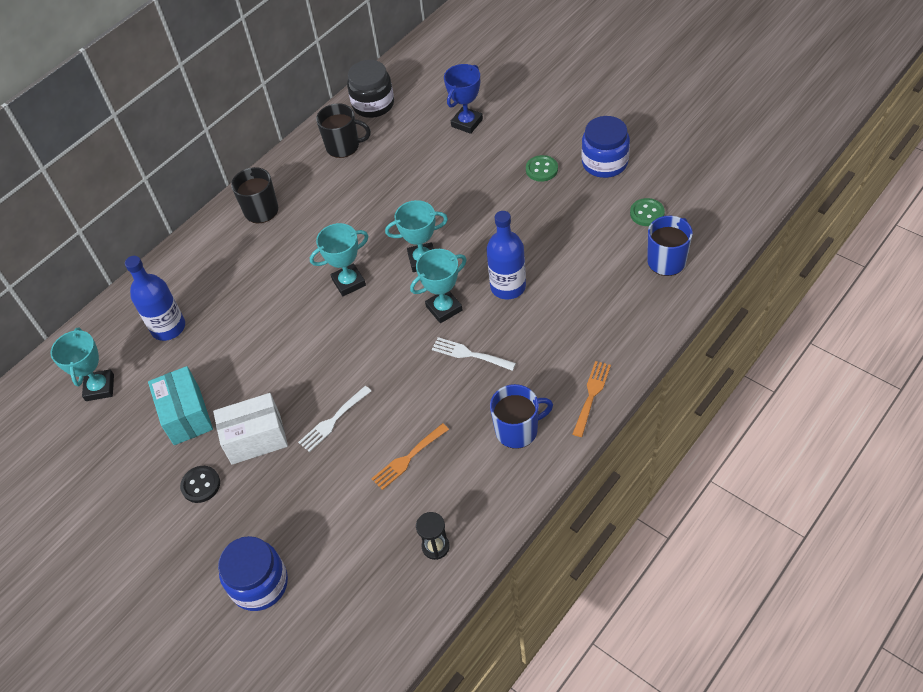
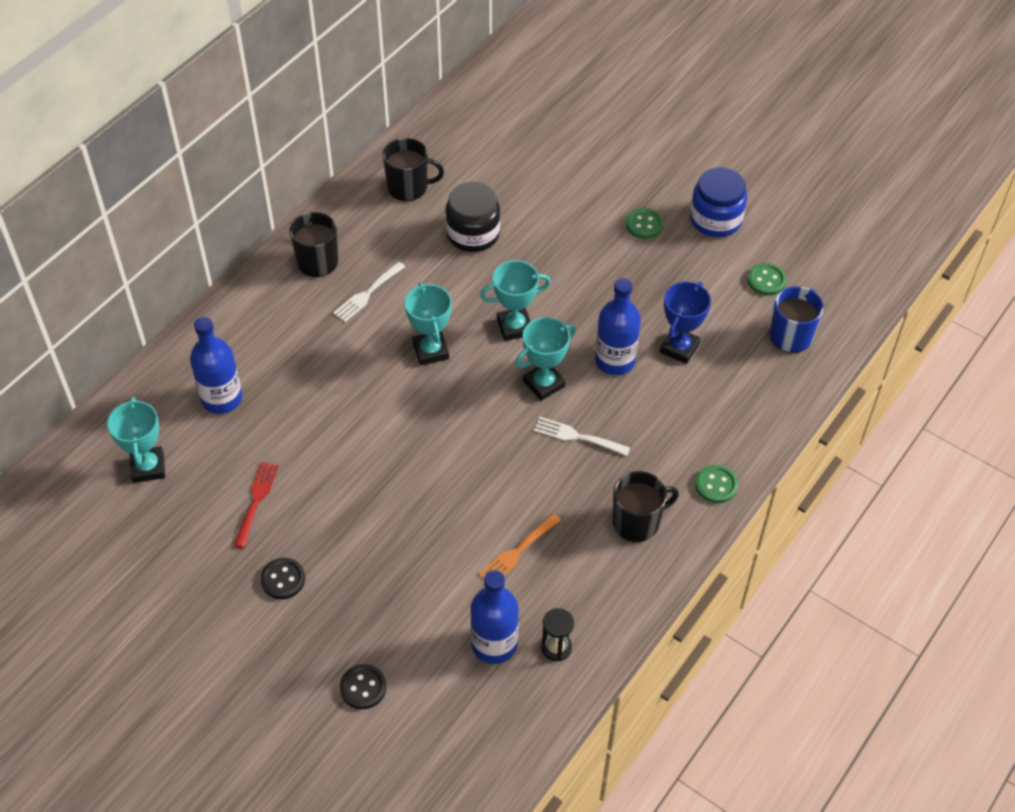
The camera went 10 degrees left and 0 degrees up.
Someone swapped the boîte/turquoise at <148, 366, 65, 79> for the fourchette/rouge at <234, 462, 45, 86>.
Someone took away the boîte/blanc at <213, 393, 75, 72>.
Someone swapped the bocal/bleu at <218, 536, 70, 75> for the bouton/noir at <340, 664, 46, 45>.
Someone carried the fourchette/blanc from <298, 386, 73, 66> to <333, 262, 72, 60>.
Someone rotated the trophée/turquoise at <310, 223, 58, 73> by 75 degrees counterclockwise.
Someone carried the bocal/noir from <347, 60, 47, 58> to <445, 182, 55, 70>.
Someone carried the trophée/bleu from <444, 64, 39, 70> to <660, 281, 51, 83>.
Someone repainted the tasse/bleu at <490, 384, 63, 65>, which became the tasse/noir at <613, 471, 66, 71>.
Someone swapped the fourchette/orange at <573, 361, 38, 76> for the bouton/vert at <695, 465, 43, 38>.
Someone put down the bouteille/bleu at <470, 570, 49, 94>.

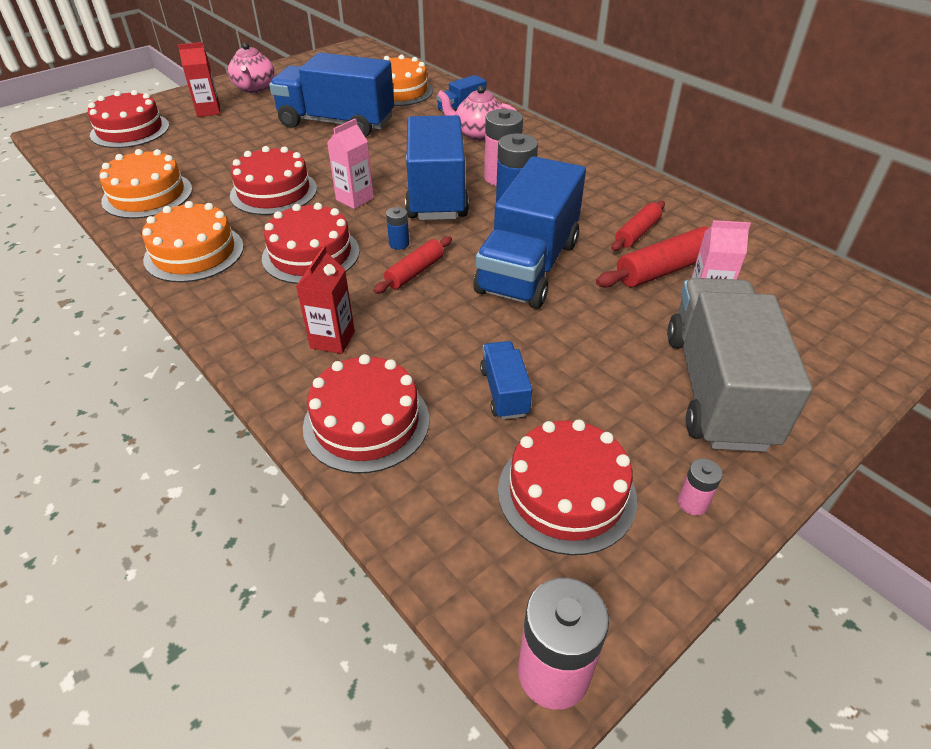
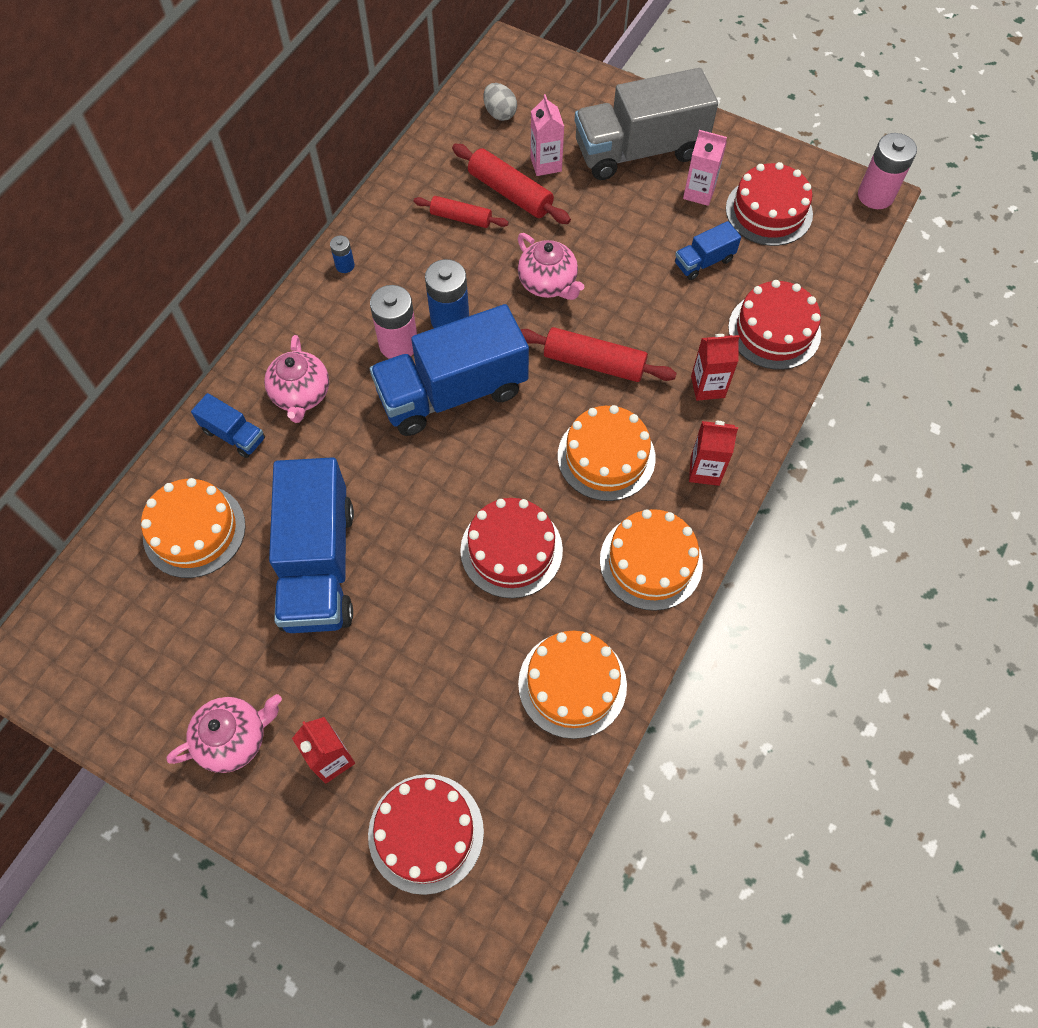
The camera went 110 degrees left and 20 degrees up.
Someone repainted the gâteau/rouge at <262, 203, 98, 81>, which became the gâteau/orange at <558, 405, 98, 96>.
Someone carried the brique de lait/rose from <327, 118, 47, 91> to <683, 130, 44, 76>.
Someone scaled the rouleau à pâtisserie/rouge at <374, 236, 78, 58> by 1.54.
Someone carried the pile/bleu from <386, 207, 23, 43> to <330, 236, 25, 37>.
Someone swapped the camion/bleu at <474, 156, 112, 153> for the théière/rose at <518, 233, 66, 67>.
Someone took away the pile/rose at <678, 458, 45, 57>.
Someone put down the œuf/gris at <483, 83, 34, 38>.
Someone put down the brique de lait/rouge at <689, 421, 49, 65>.

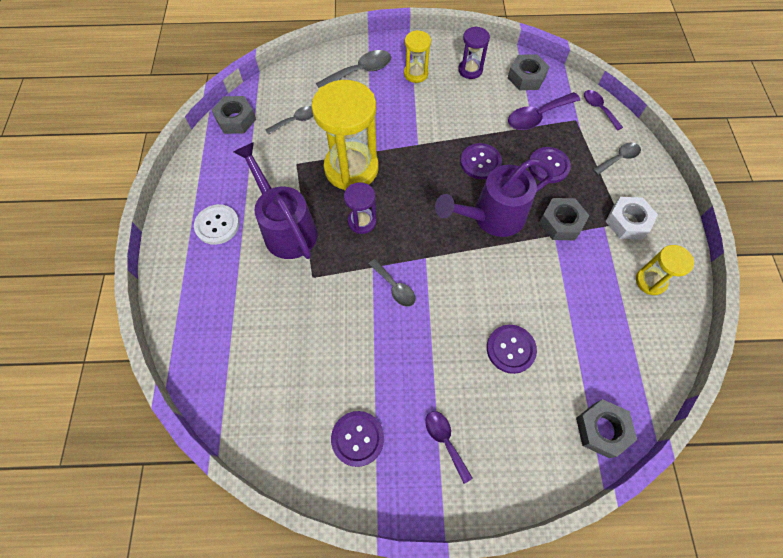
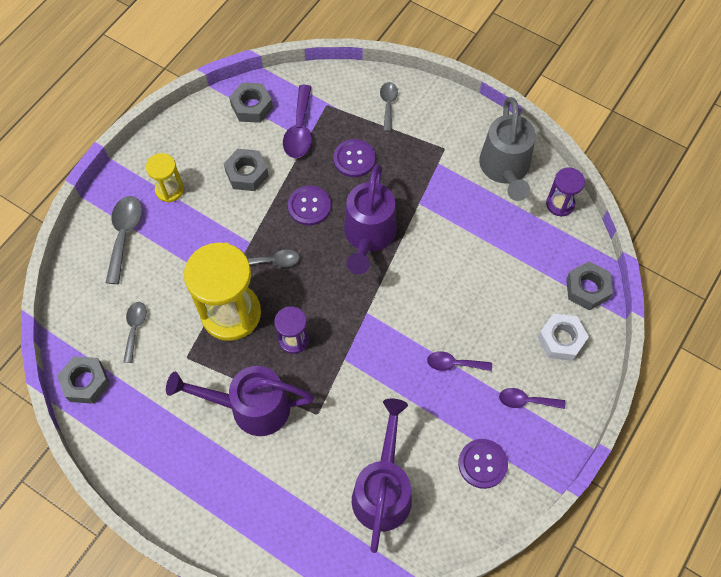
The camera went 55 degrees left and 0 degrees up.
Someone took away the bouton/blanc at <194, 204, 45, 41>.
Someone carried the cuillère/gris from <368, 259, 48, 48> to <247, 250, 52, 17>.
Someone carried the sablier/violet from <458, 26, 32, 53> to <546, 167, 39, 50>.
Someone took away the bouton/violet at <487, 325, 50, 49>.
Someone carried the écrou/gris from <539, 198, 50, 42> to <224, 149, 45, 42>.
Someone carried the cuillère/violet from <584, 90, 39, 41> to <427, 351, 65, 20>.
Someone carried the écrou/blanc from <605, 197, 53, 43> to <538, 313, 51, 48>.
Someone swapped the sablier/jaune at <636, 245, 58, 50> for the arrosoir/gris at <479, 97, 57, 104>.
Someone put down the arrosoir/violet at <352, 399, 60, 154>.

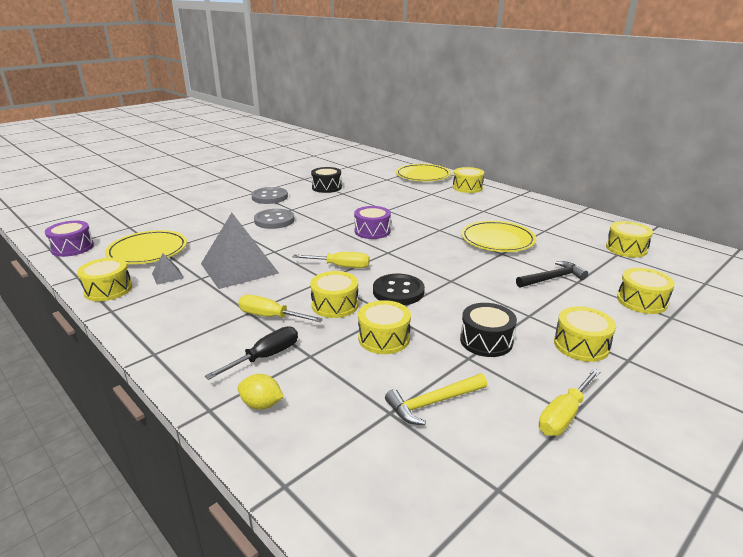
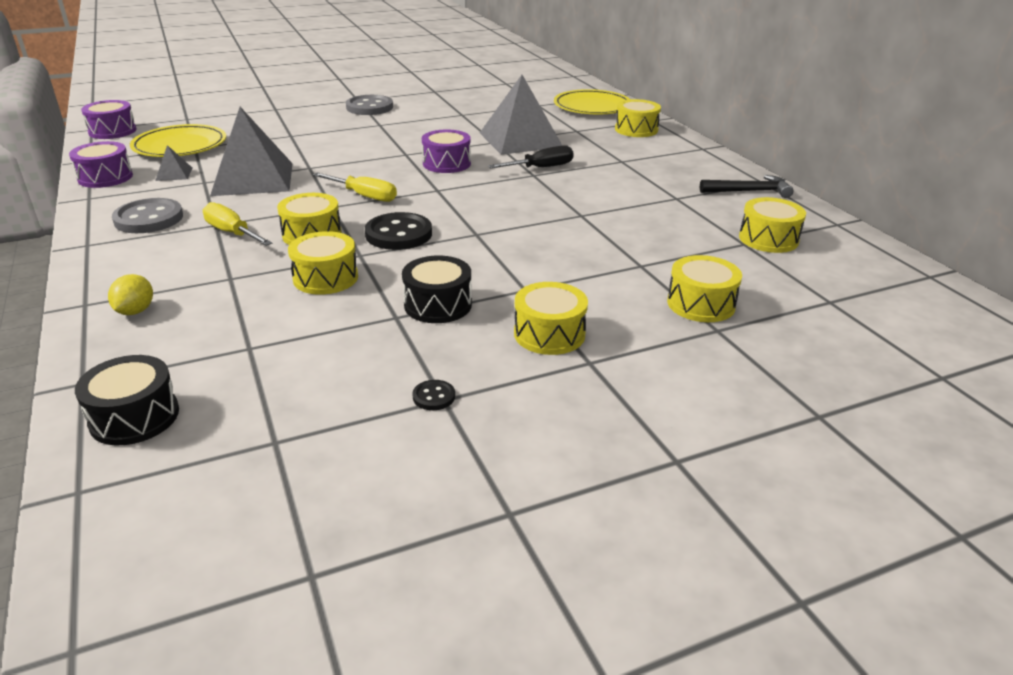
The camera went 20 degrees right and 5 degrees up.
Someone repainted the tambour/jaune at <77, 257, 55, 45>, which became the tambour/violet at <69, 141, 64, 47>.
Someone carried the tournevis/noir from <205, 326, 93, 54> to <488, 145, 86, 23>.
Someone rotated the citron/jaune at <237, 374, 47, 35> by 60 degrees clockwise.
Someone carried the bouton/gris from <254, 209, 41, 20> to <112, 198, 71, 35>.
Someone carried the tambour/noir from <311, 167, 31, 26> to <75, 355, 104, 90>.
Someone took away the marteau/jaune at <385, 374, 102, 51>.
Someone took away the assiette/jaune at <461, 221, 75, 31>.
Someone carried the marteau/noir from <516, 261, 72, 27> to <700, 175, 93, 23>.
Someone swapped the tournevis/jaune at <539, 369, 61, 67> for the bouton/noir at <412, 380, 43, 30>.
Someone put down the pyramide/gris at <480, 75, 82, 80>.

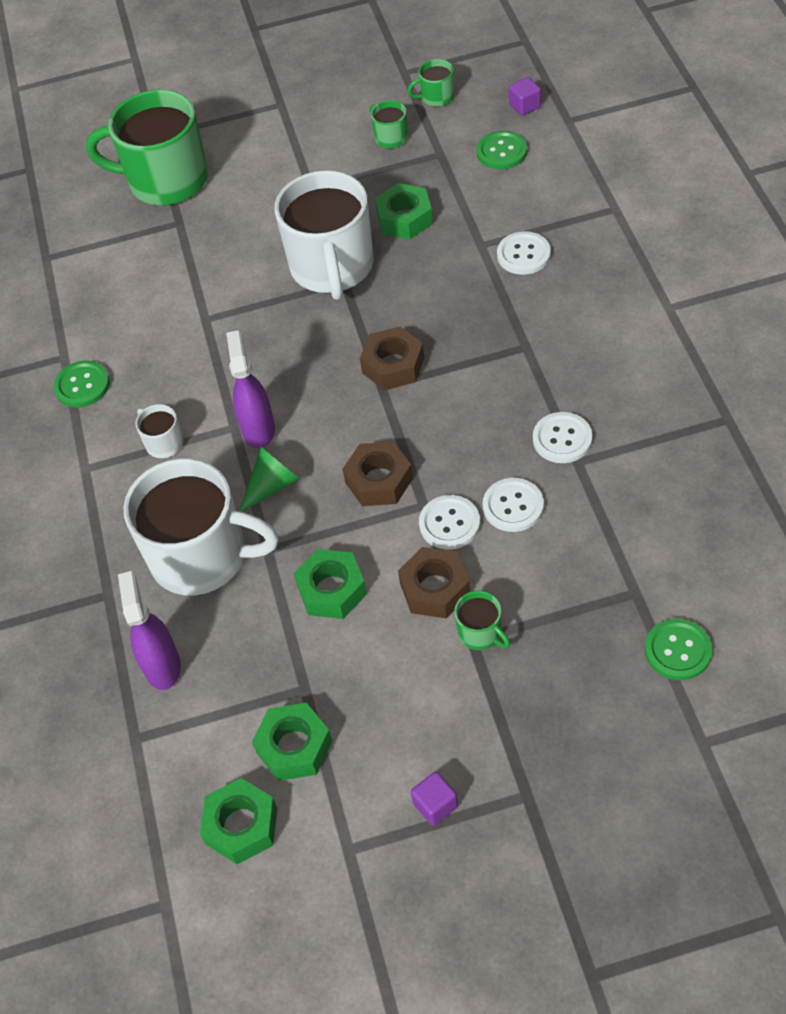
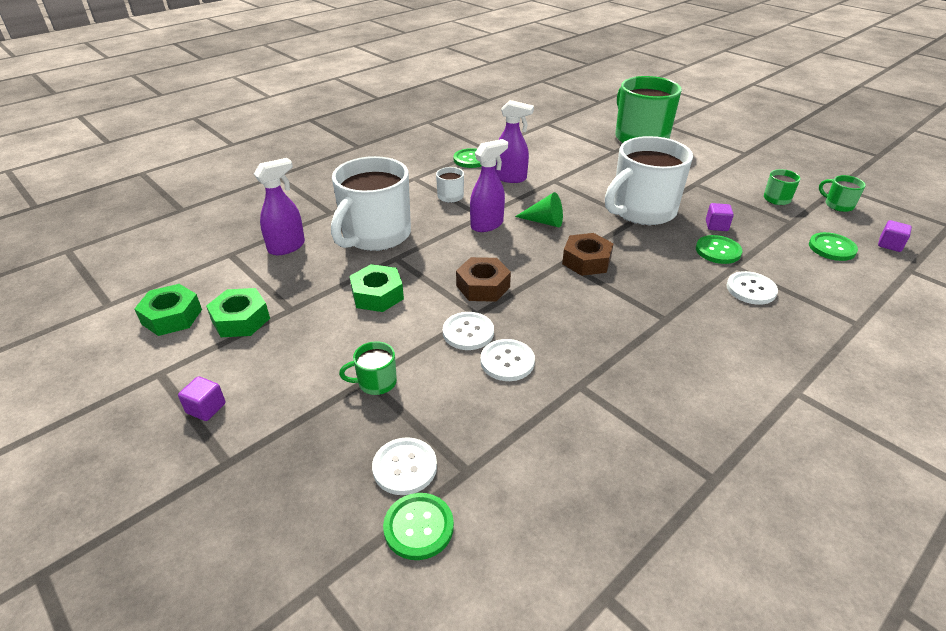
The camera went 55 degrees right and 15 degrees down.
Someone rotated the tasse/blanc at <123, 459, 156, 136> by 45 degrees clockwise.
Someone carried the cône/vert from <239, 447, 61, 65> to <515, 192, 48, 35>.
Someone swapped the écrou/vert at <375, 183, 58, 56> for the cube/violet at <706, 203, 28, 28>.
Someone took away the écrou/marron at <398, 547, 72, 72>.
Someone rotated the tasse/vert at <454, 591, 57, 59> by 60 degrees clockwise.
Someone carried the bouton/blanc from <533, 412, 59, 51> to <372, 437, 65, 58>.
Someone put down the vaporisateur/violet at <495, 100, 39, 83>.
Someone put down the bouton/vert at <696, 235, 46, 29>.

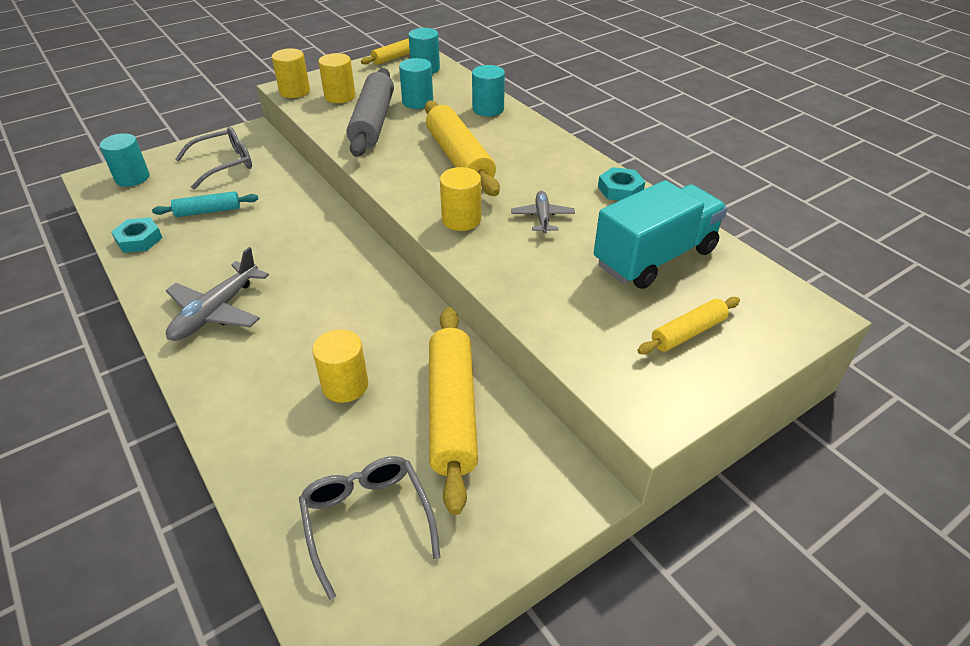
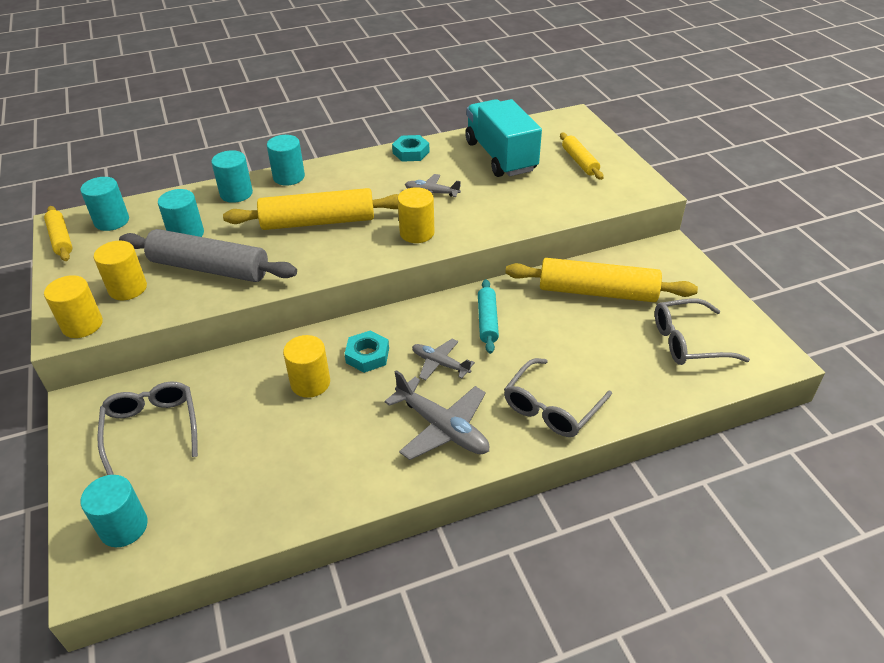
The camera went 75 degrees left and 0 degrees up.
Someone carried the écrou/turquoise from <111, 217, 51, 36> to <345, 330, 44, 43>.
Someone carried the rouleau à pâtisserie/turquoise from <152, 191, 106, 26> to <478, 279, 21, 75>.
Someone carried the cylindre/jaune from <312, 329, 56, 74> to <283, 335, 47, 63>.
Someone put down the cylindre/turquoise at <267, 135, 38, 51>.
Someone put down the avion/gris at <412, 339, 63, 41>.
Someone put down the lunettes/gris at <504, 358, 108, 79>.

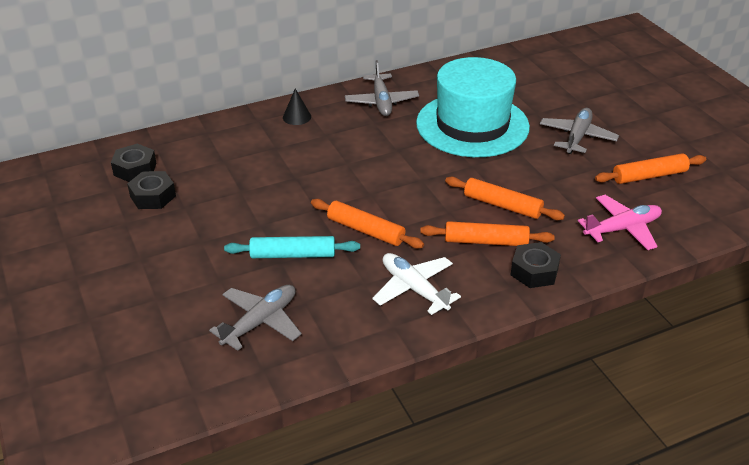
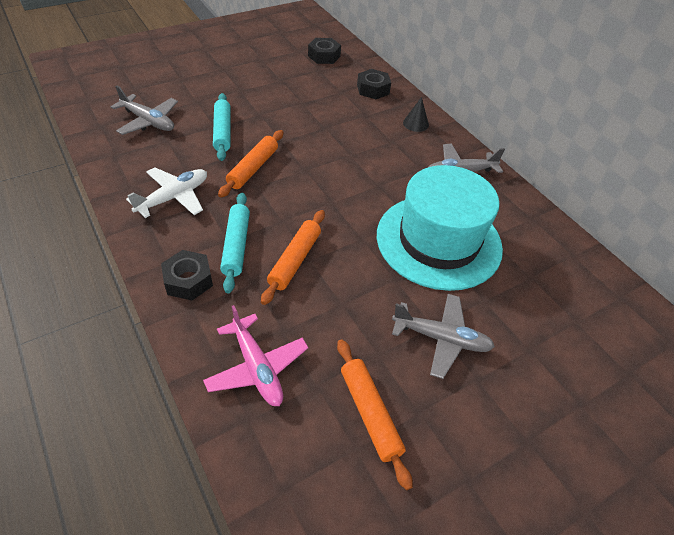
The camera went 80 degrees right and 10 degrees up.
Someone carried the écrou/noir from <127, 171, 49, 38> to <357, 69, 34, 30>.
Someone repainted the rouleau à pâtisserie/orange at <420, 221, 135, 25>, which became the rouleau à pâtisserie/turquoise at <220, 193, 30, 100>.

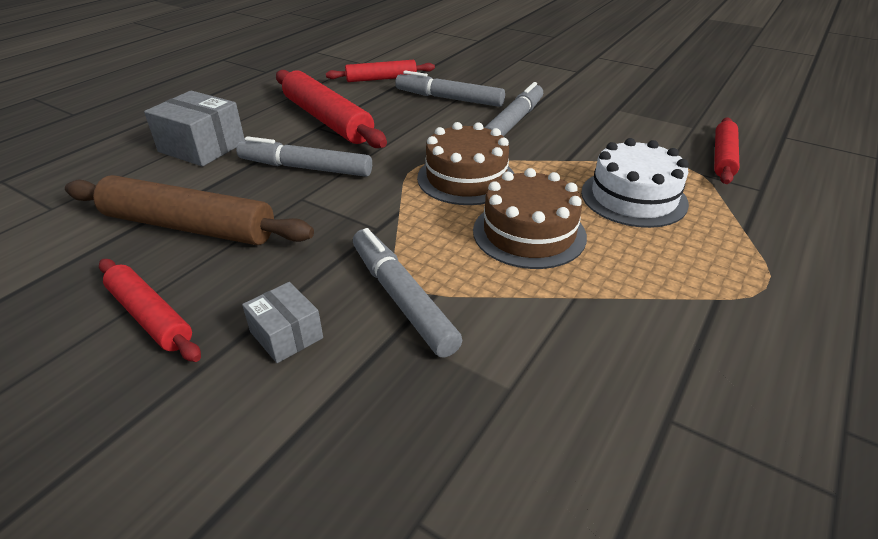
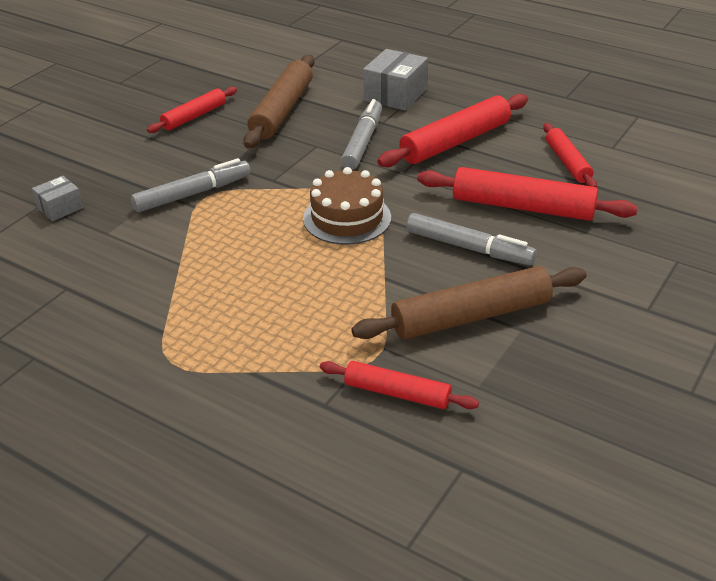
The camera went 90 degrees right and 0 degrees up.
Someone carried the boîte/gris from <242, 282, 81, 81> to <32, 176, 51, 45>.
Someone swapped the feutre/gris at <395, 70, 110, 37> for the rouleau à pâtisserie/rouge at <417, 167, 221, 54>.
Someone took away the gâteau/marron at <473, 168, 114, 101>.
Someone took away the gâteau/blanc at <581, 138, 108, 90>.
Someone put down the rouleau à pâtisserie/marron at <351, 266, 236, 73>.

